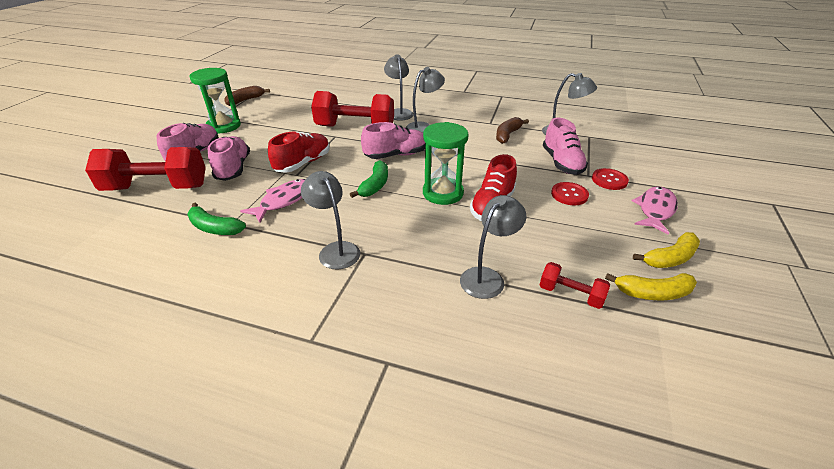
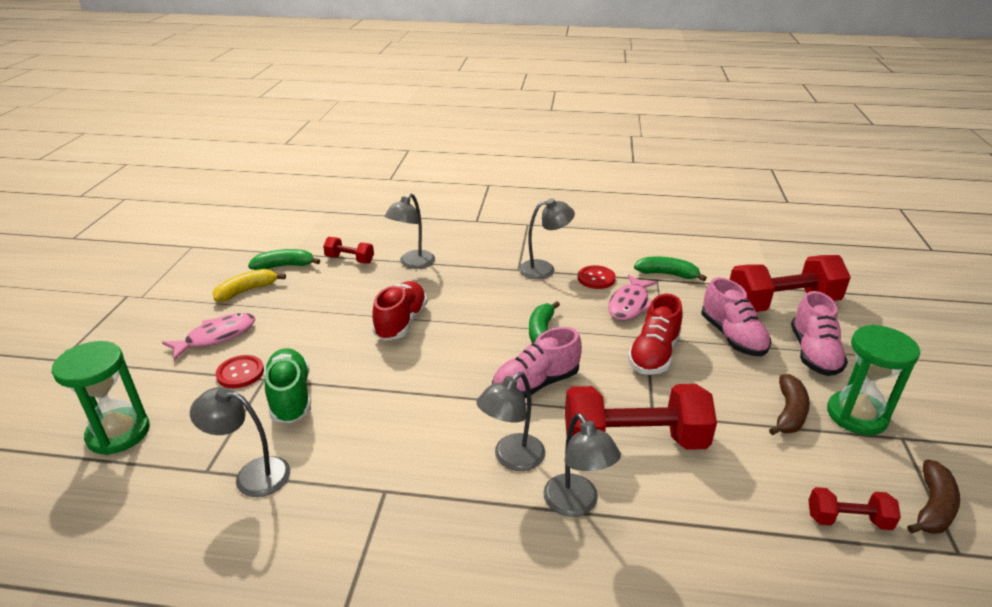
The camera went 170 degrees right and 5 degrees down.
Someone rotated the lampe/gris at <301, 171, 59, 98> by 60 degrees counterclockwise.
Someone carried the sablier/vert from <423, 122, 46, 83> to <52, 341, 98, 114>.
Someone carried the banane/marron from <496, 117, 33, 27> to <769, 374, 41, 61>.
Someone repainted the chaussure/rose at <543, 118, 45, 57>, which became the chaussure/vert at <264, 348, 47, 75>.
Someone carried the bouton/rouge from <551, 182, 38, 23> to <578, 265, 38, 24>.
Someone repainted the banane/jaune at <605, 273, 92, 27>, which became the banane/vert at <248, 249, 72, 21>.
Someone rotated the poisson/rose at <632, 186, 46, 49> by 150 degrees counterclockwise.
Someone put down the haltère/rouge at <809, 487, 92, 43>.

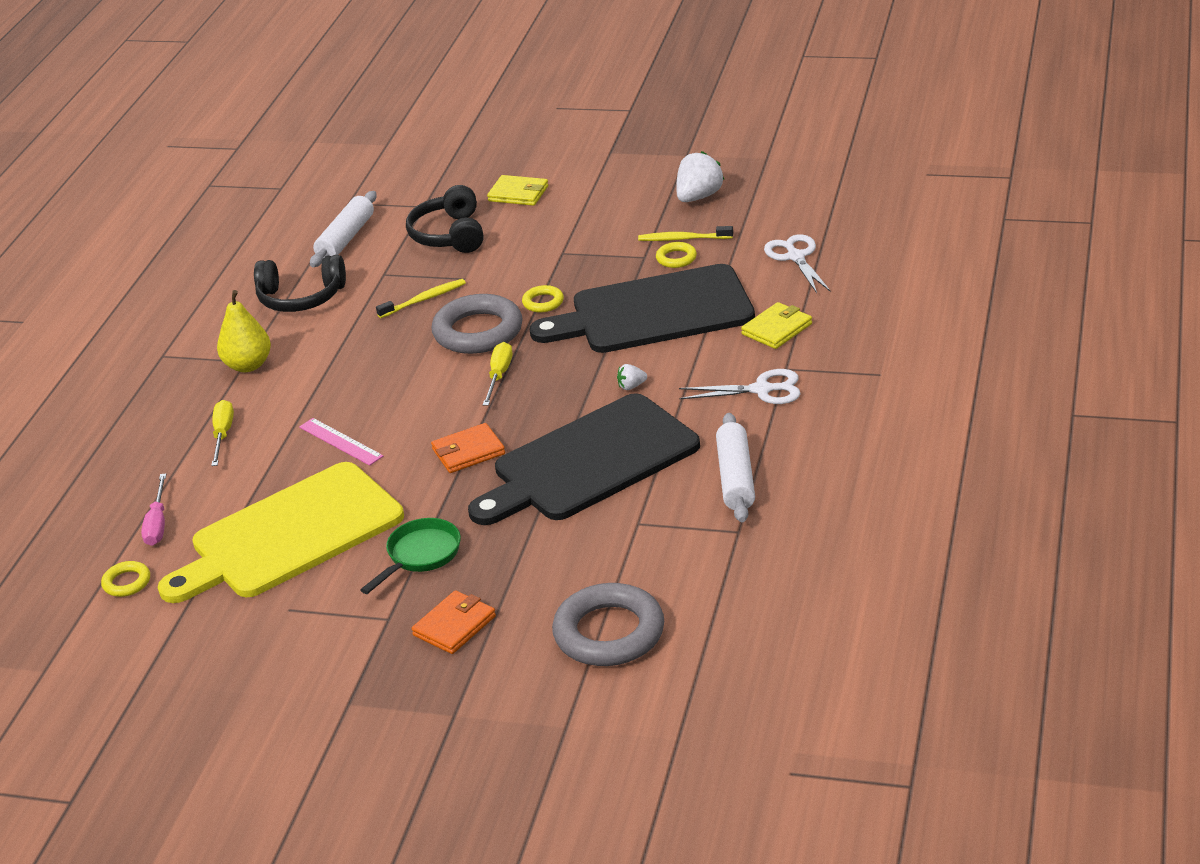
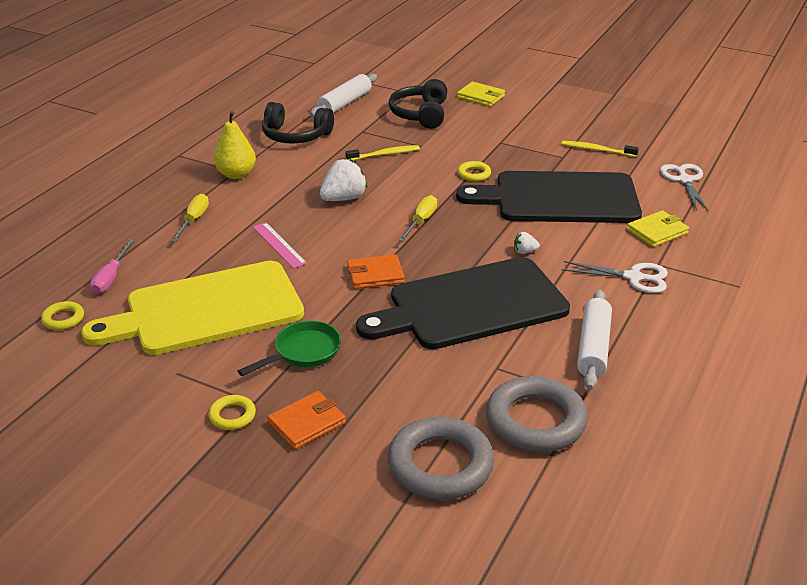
The camera went 10 degrees right and 0 degrees up.
Someone carried the anneau/gris from <431, 294, 92, 60> to <486, 376, 102, 76>.
Someone carried the anneau/jaune from <656, 242, 41, 26> to <209, 395, 47, 35>.
Someone carried the fraise/blanc from <676, 151, 48, 51> to <320, 159, 47, 42>.

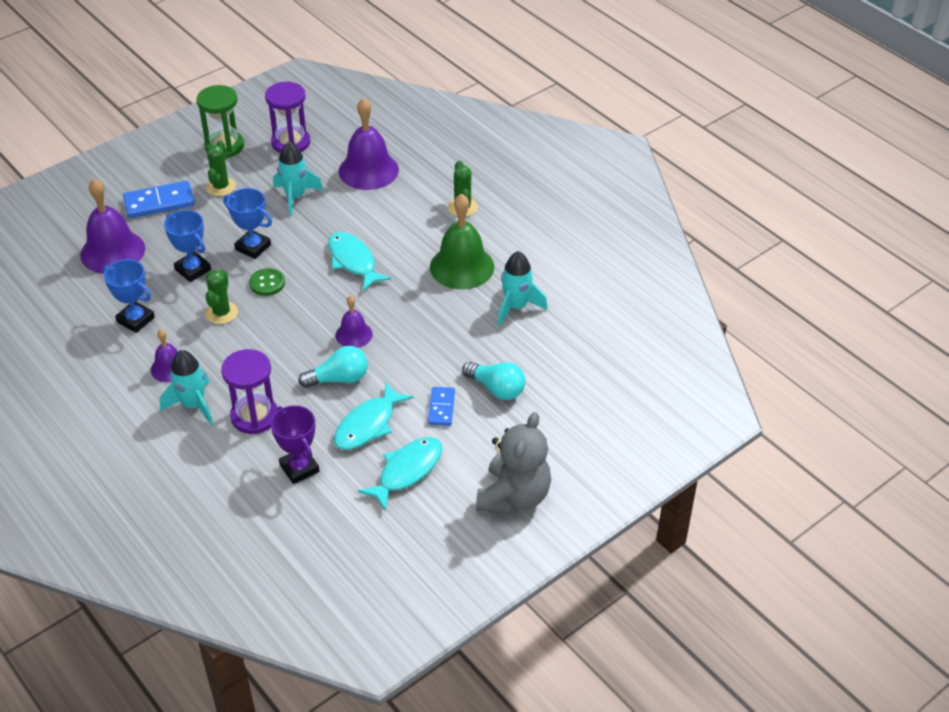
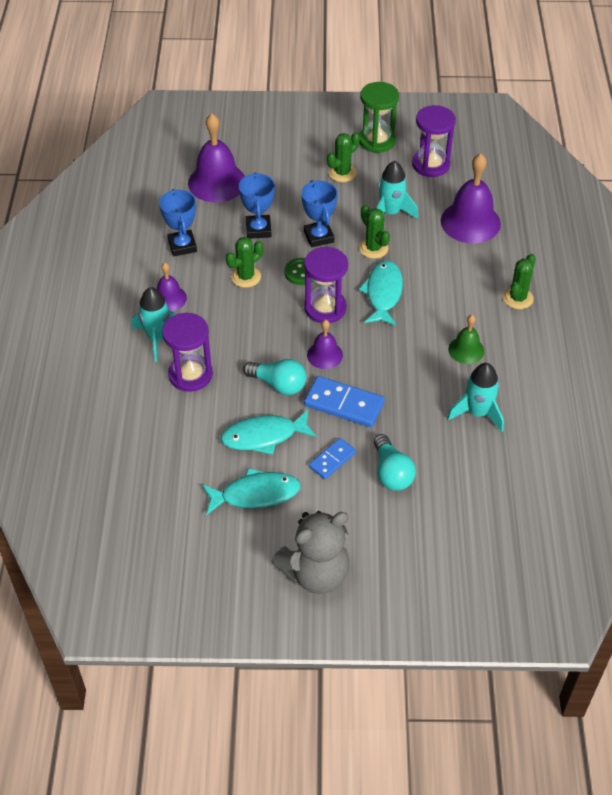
The camera went 40 degrees right and 5 degrees up.
Someone carried the domino/bleu from <123, 181, 72, 37> to <304, 376, 81, 51>.
Someone took away the trophée/violet at <271, 405, 48, 79>.
Someone scaled the cloche/vert at <430, 193, 64, 97> by 0.55.
Someone put down the sablier/violet at <304, 247, 44, 76>.
Someone put down the cactus/vert at <359, 205, 31, 54>.

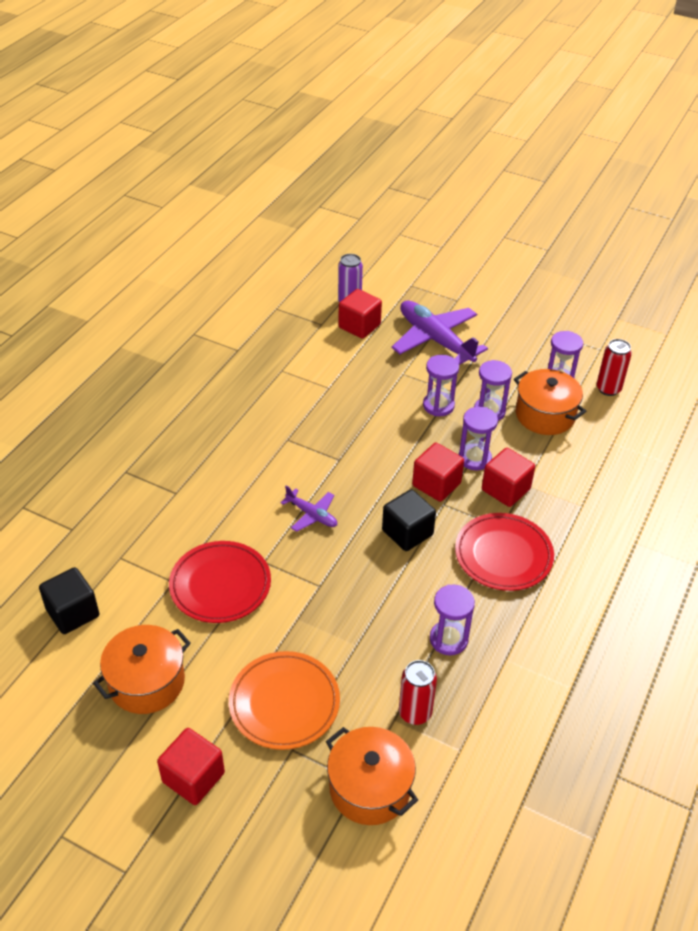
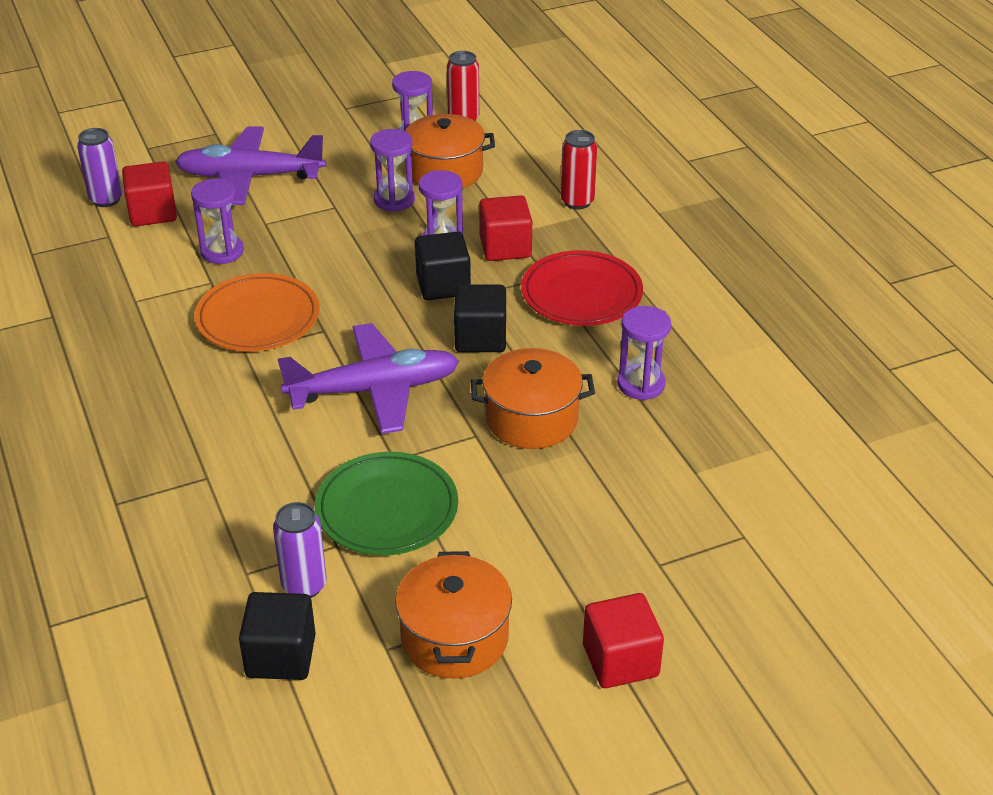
The camera went 50 degrees left and 5 degrees down.
Someone repainted the assiette/rouge at <169, 541, 102, 82>, which became the assiette/vert at <315, 452, 143, 104>.
Someone carried the assiette/orange from <229, 651, 111, 99> to <194, 273, 126, 78>.
Someone scaled the avion/violet at <280, 486, 57, 46> by 1.99.
Someone carried the marmite/orange from <326, 727, 92, 98> to <470, 348, 125, 101>.
Someone carried the canette/rouge from <399, 660, 38, 65> to <560, 130, 37, 80>.
Someone repainted the cube/rouge at <412, 443, 52, 59>, which became the cube/noir at <415, 232, 56, 68>.
Someone carried the sablier/violet from <423, 355, 36, 61> to <191, 178, 53, 86>.
Someone put down the canette/violet at <273, 502, 54, 96>.

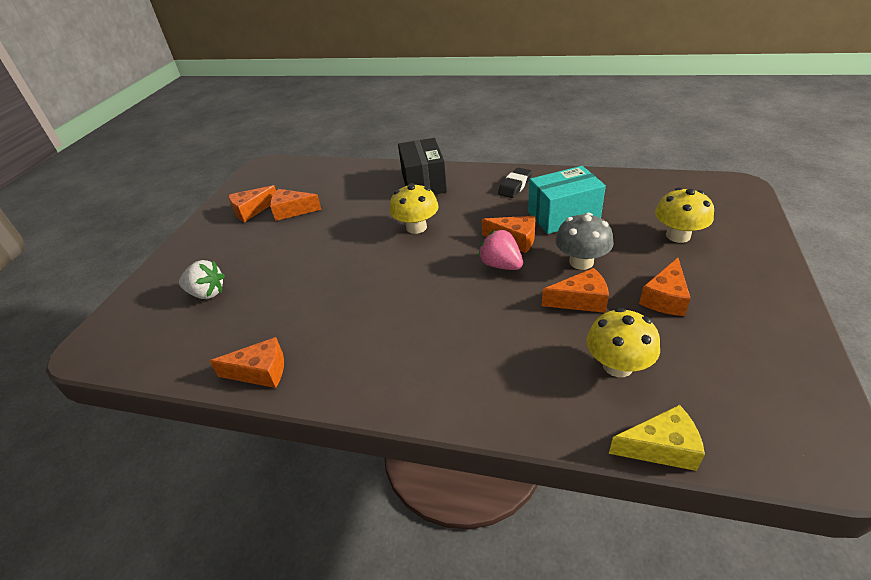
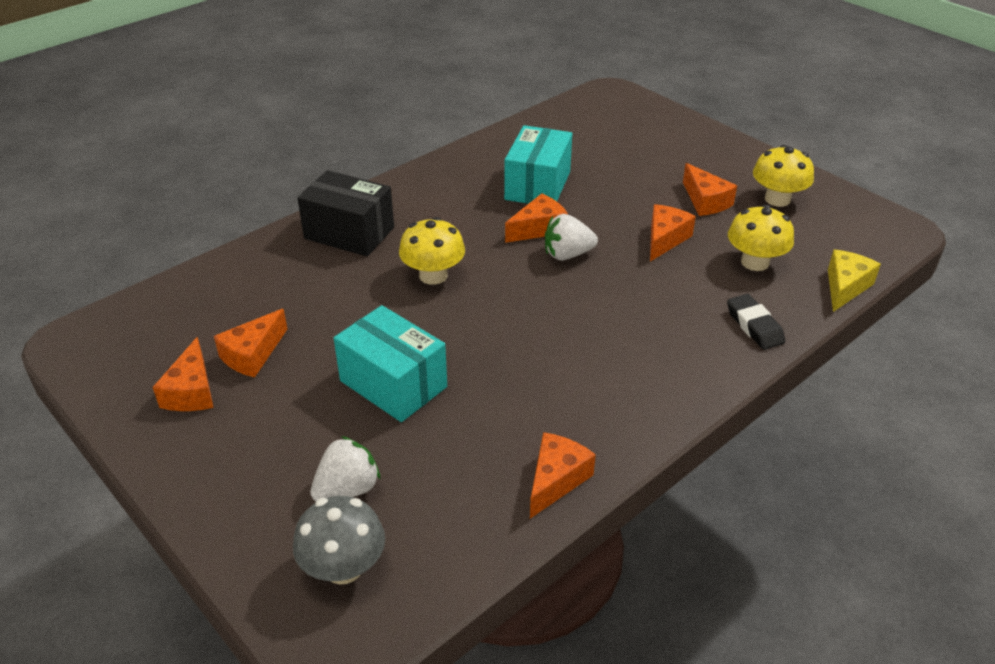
The camera went 60 degrees left and 0 degrees up.
Someone repainted the fraise/rose at <478, 229, 45, 41>, which became the fraise/blanc at <545, 214, 53, 47>.
Someone carried the gomme/noir from <498, 168, 34, 30> to <727, 294, 58, 56>.
Someone carried the champignon/gris from <555, 213, 58, 57> to <293, 496, 92, 89>.
Someone carried the champignon/jaune from <655, 187, 59, 56> to <753, 145, 61, 62>.
Someone put down the boîte/turquoise at <334, 305, 113, 117>.

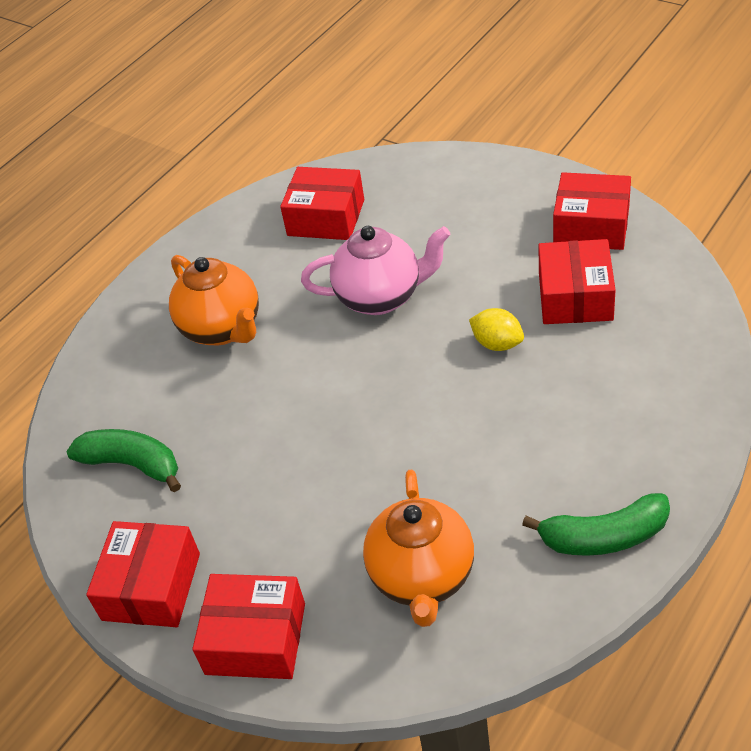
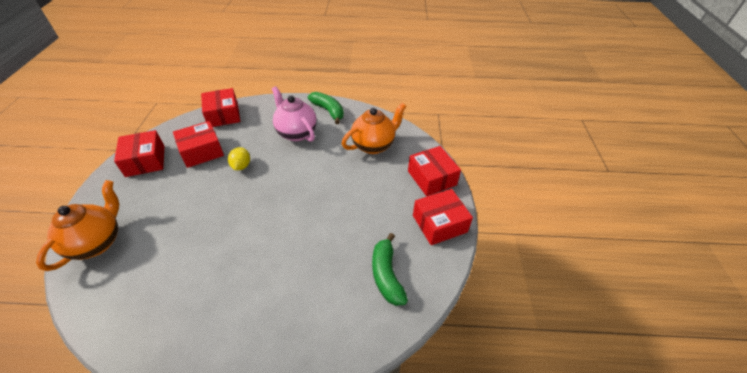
The camera went 130 degrees left and 0 degrees up.
Someone carried the théière/orange from <169, 255, 90, 90> to <36, 180, 83, 91>.
Someone carried the boîte/rouge from <280, 167, 84, 73> to <201, 88, 39, 39>.
Someone carried the théière/rose from <301, 226, 150, 89> to <272, 86, 45, 56>.

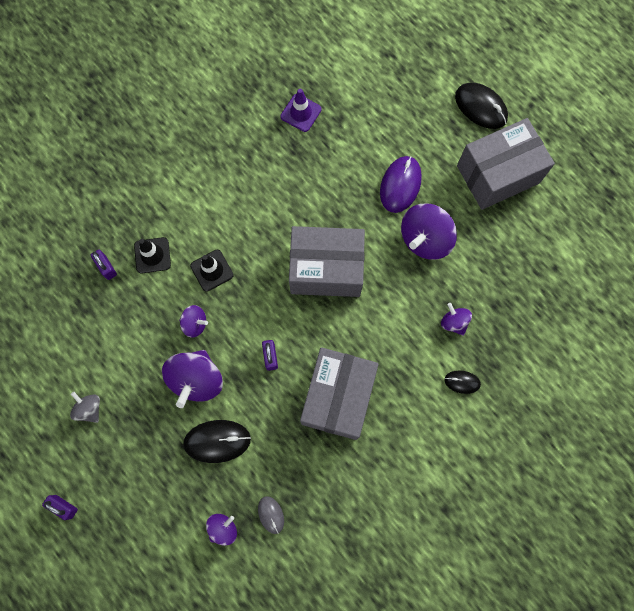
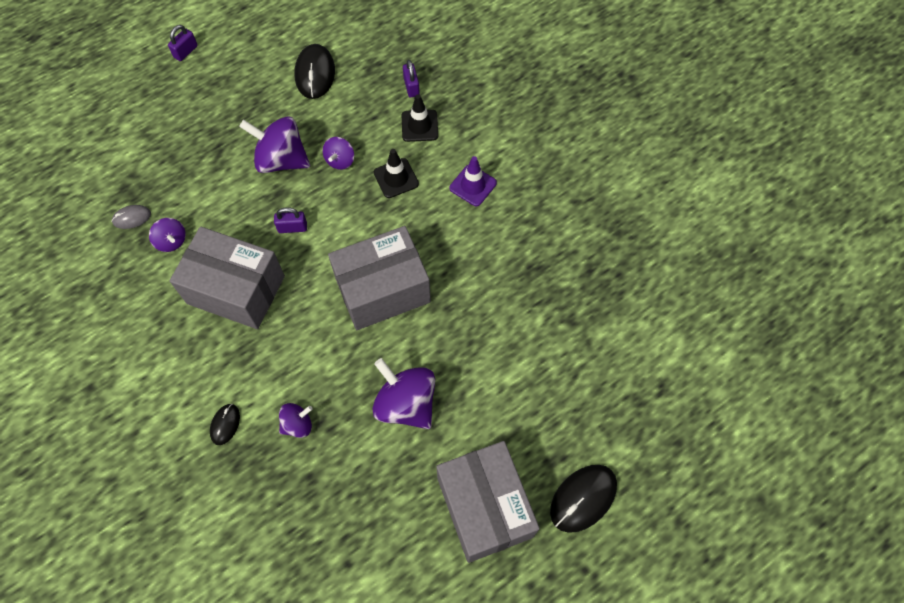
The camera went 95 degrees right and 10 degrees down.
Someone took away the toupie/gris at <70, 392, 30, 31>.
Someone rotated the cadenas/violet at <91, 250, 26, 30> by 75 degrees counterclockwise.
Someone carried the souris/noir from <183, 420, 68, 43> to <294, 44, 41, 55>.
Someone carried the toupie/violet from <206, 514, 31, 32> to <149, 218, 37, 34>.
Someone carried the cône de chantier/violet from <280, 89, 42, 43> to <449, 156, 48, 50>.
Someone rotated the boîte/gris at <289, 226, 76, 71> by 60 degrees clockwise.
Someone took away the souris/violet at <380, 156, 42, 57>.

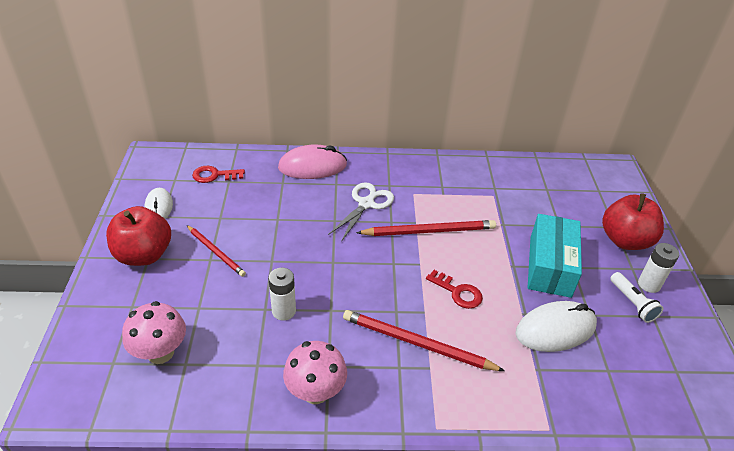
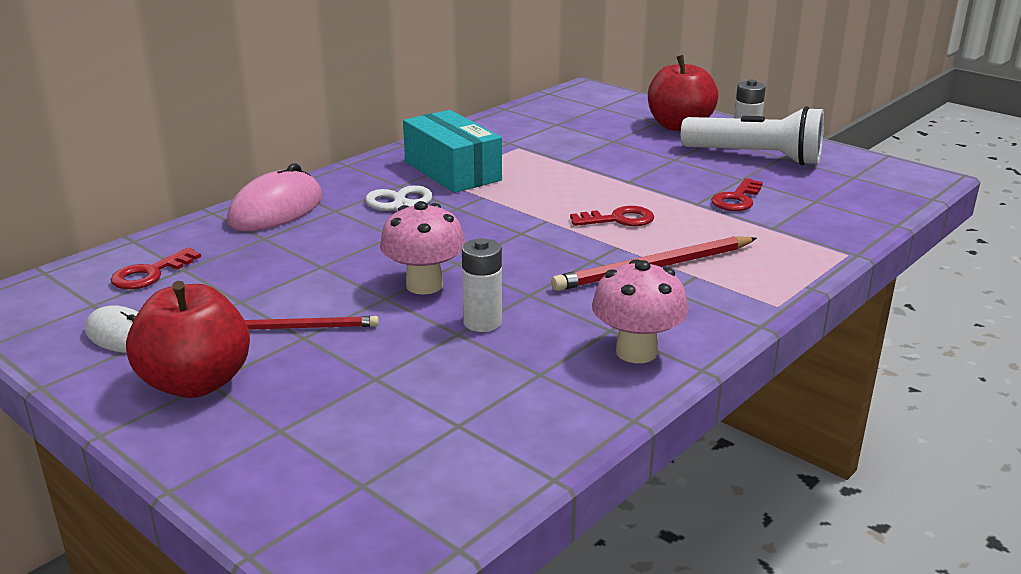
The camera went 45 degrees left and 15 degrees down.
Someone carried the champignon/rose from <122, 301, 64, 63> to <380, 201, 85, 94>.
Someone took away the crayon/rouge at <356, 220, 140, 16>.
Someone swapped the souris/blanc at <515, 301, 82, 51> for the clé/rouge at <711, 178, 52, 33>.
Someone carried the boîte/turquoise from <528, 214, 54, 84> to <403, 110, 99, 83>.
Someone scaled the lampe de poche/blanc at <610, 272, 54, 51> by 1.95.

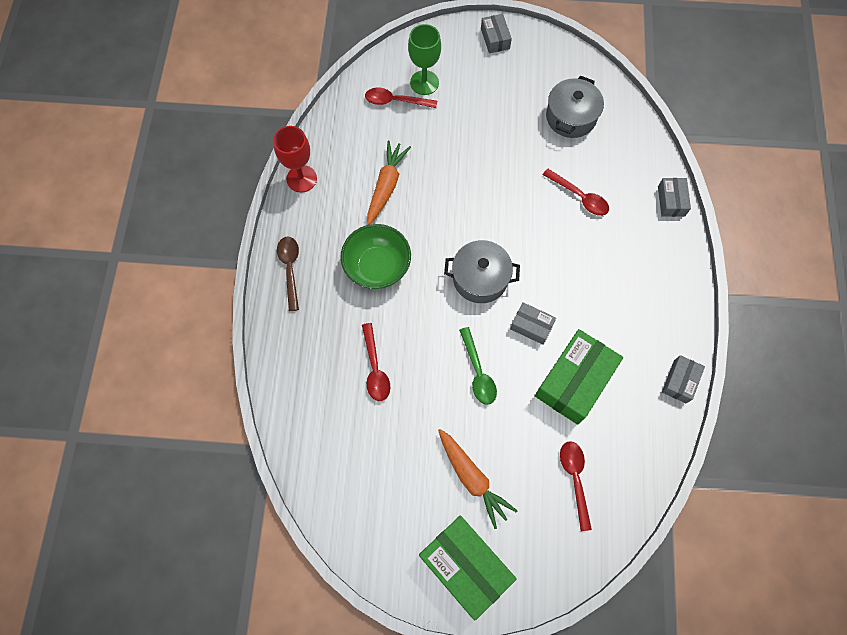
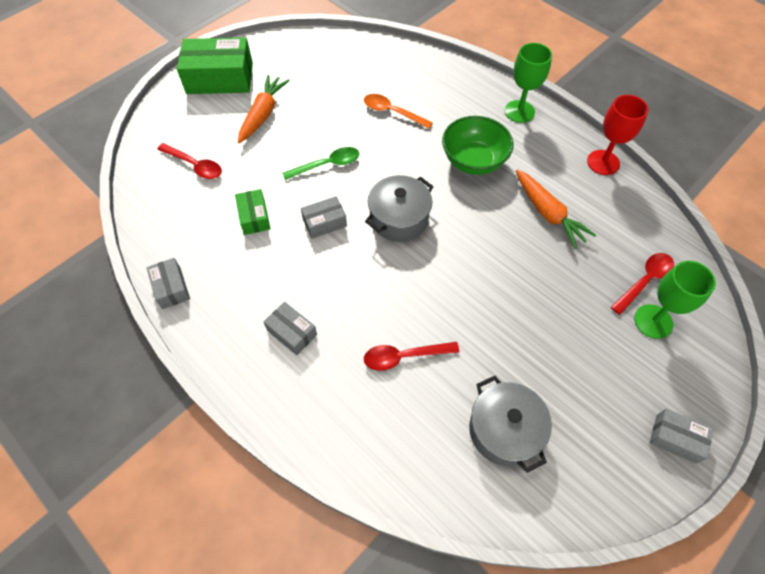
The camera went 130 degrees right and 10 degrees down.
Someone swapped the cuillère/marron at <277, 237, 22, 74> for the verre à pied/vert at <505, 43, 47, 80>.
Someone repainted the cuillère/rouge at <362, 323, 28, 78>, which became the cuillère/orange at <364, 94, 69, 35>.
Someone rotated the carotte/orange at <438, 429, 80, 100> by 105 degrees clockwise.
Someone rotated the cuillère/vert at <459, 327, 38, 78> by 135 degrees clockwise.
Someone scaled the boîte/vert at <535, 329, 88, 96> by 0.52.
Someone carried the boîte/gris from <658, 178, 33, 39> to <264, 302, 53, 53>.

